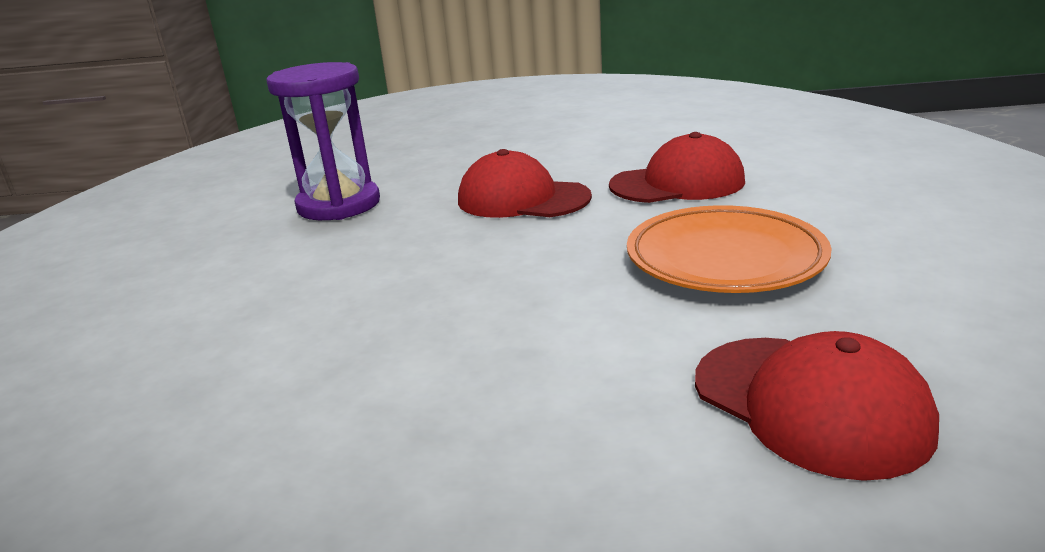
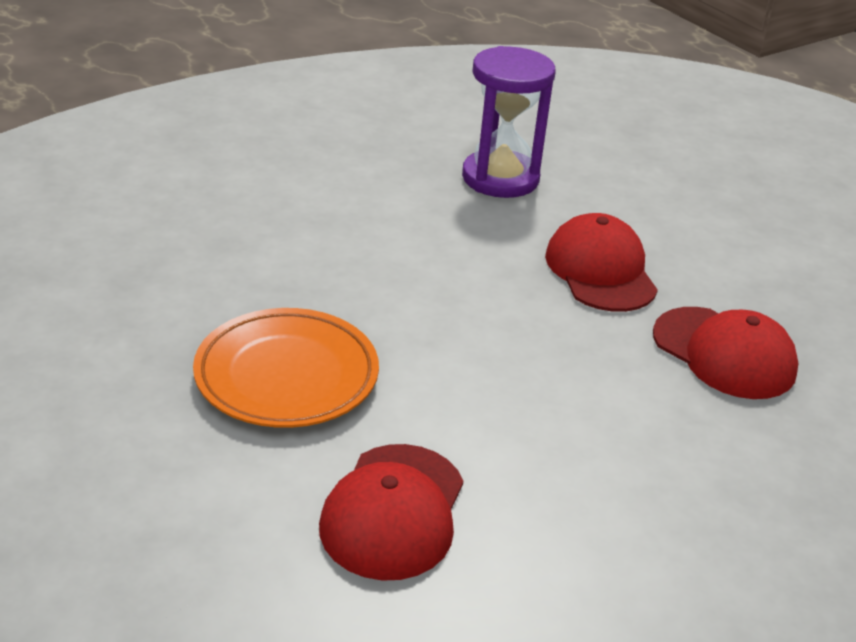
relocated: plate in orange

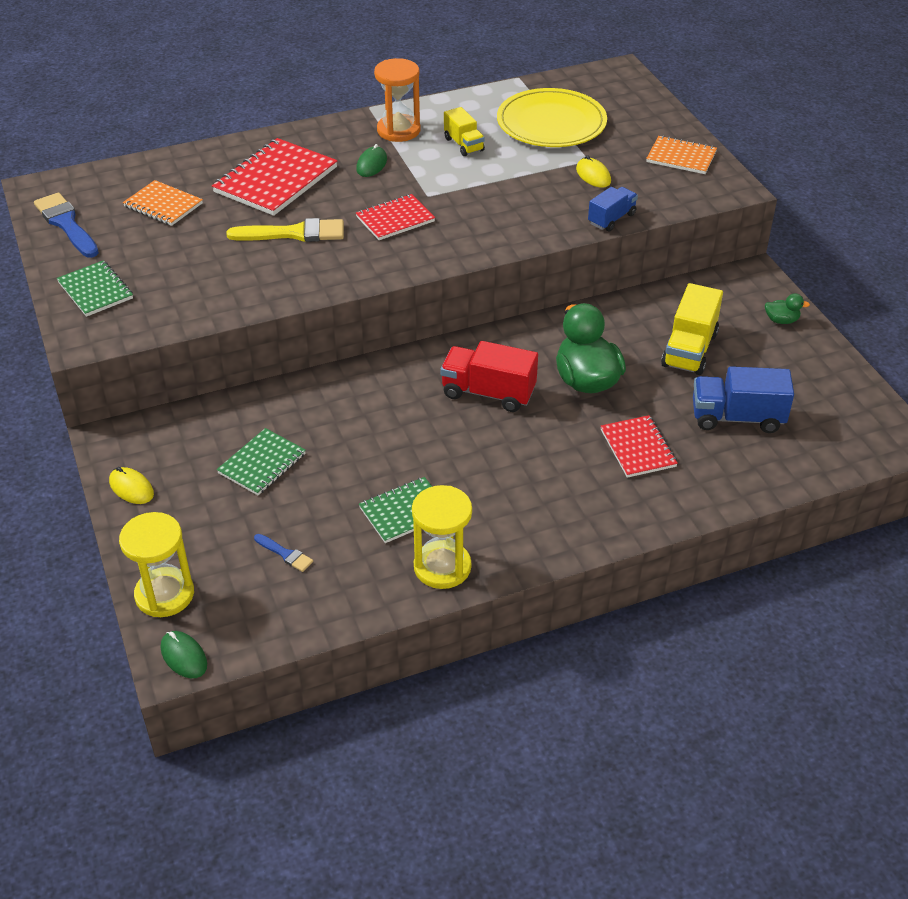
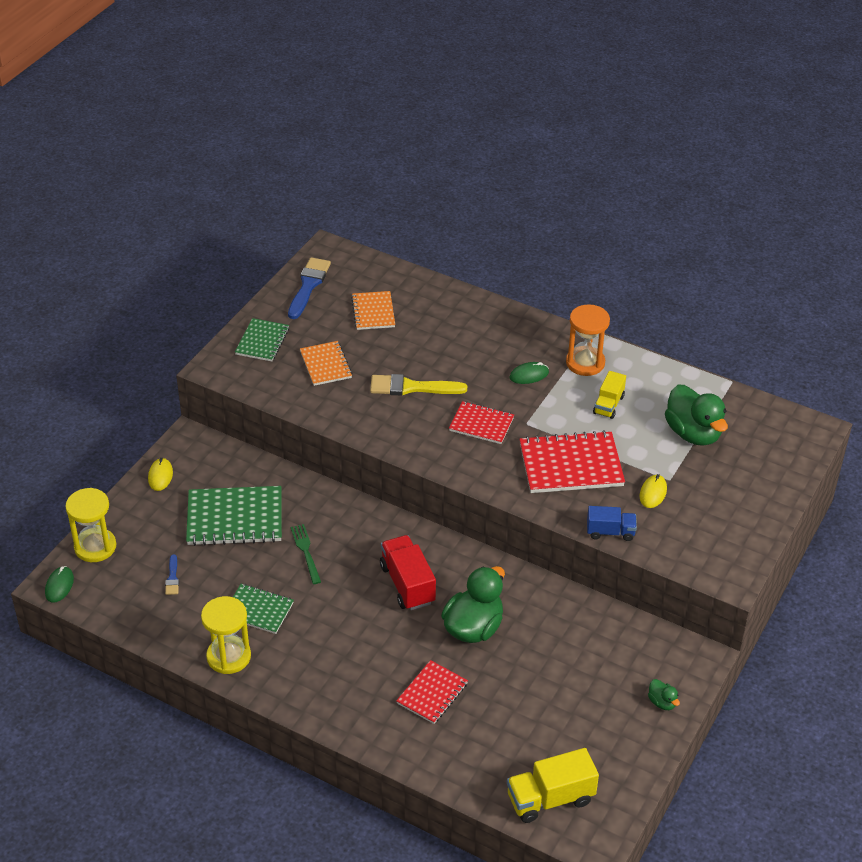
missing: truck in blue (no. 2 from left)
appeared: fork in green
relocated: notebook in orange (no. 2 from left in the first image) to notebook in orange (no. 1 from left); notebook in red (no. 1 from left in the first image) to notebook in red (no. 3 from left); truck in yellow (no. 2 from left in the first image) to truck in yellow (no. 1 from left)
exchanged: plate in yellow to duck in green (no. 3 from left)
spun: brush in yellow 135 degrees clockwise
size: notebook in green (no. 2 from left in the first image) x1.67

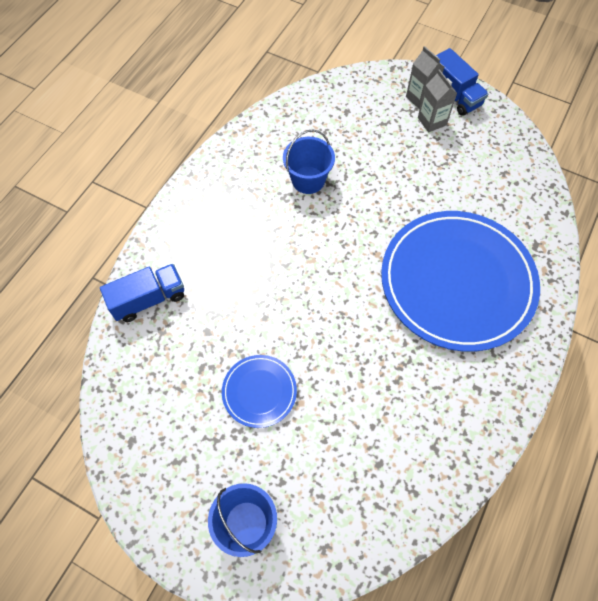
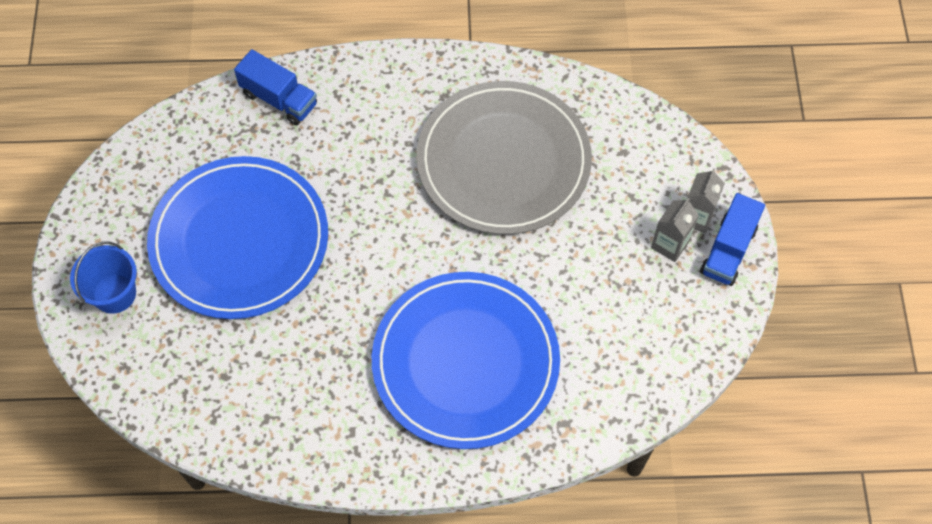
exchanged: bucket in blue (no. 2 from left) to plate in grey
size: plate in blue (no. 1 from left) x2.26

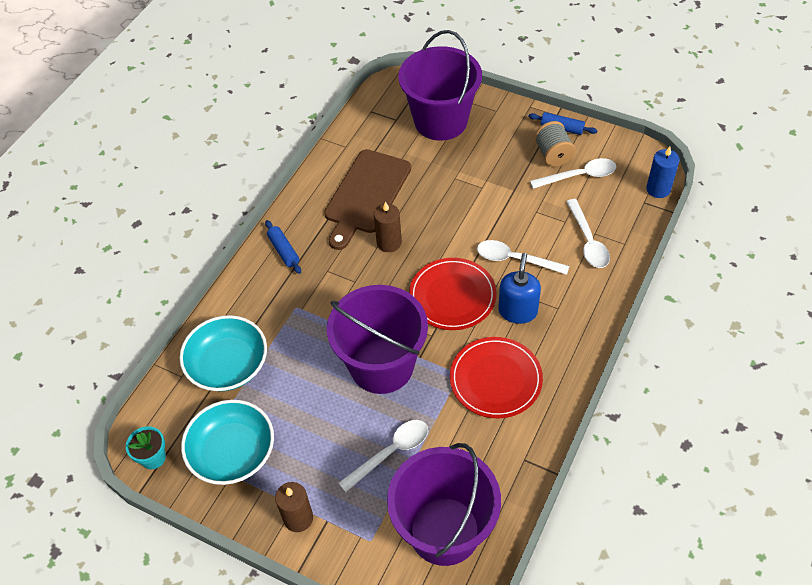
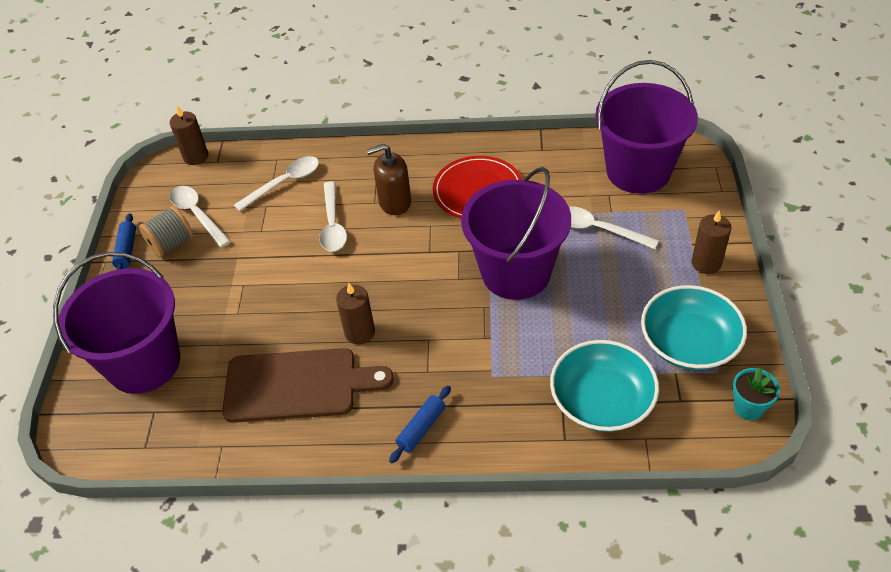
missing: plate in red (no. 1 from left)
colour: candle in blue to candle in brown (no. 1 from left); soap dispenser in blue to soap dispenser in brown

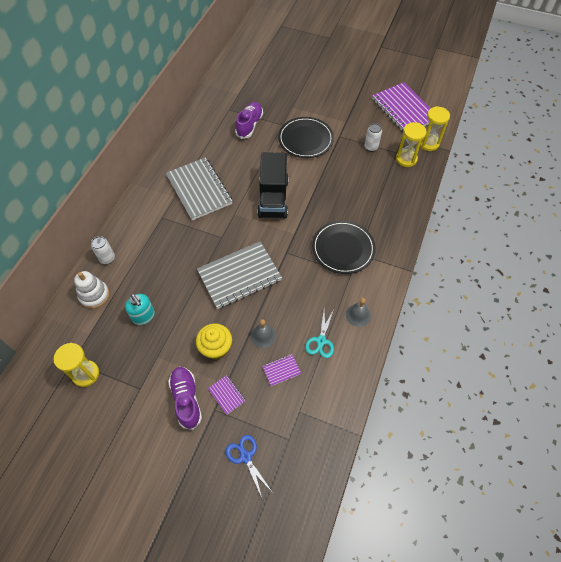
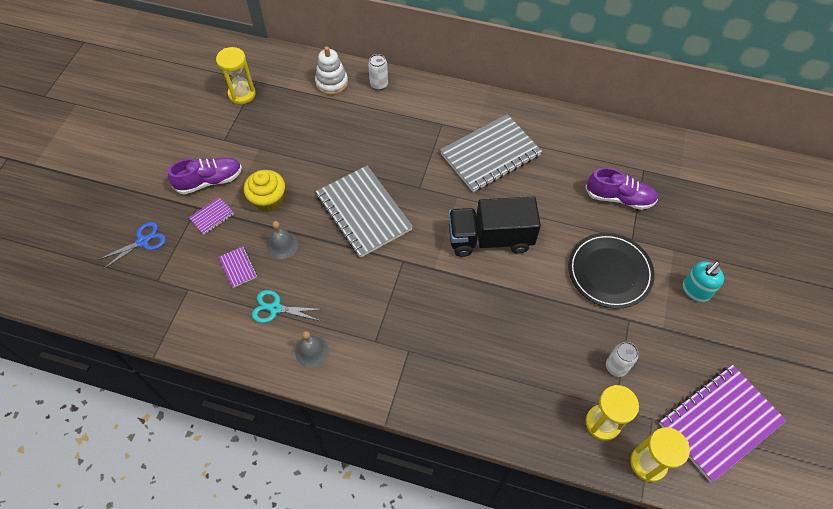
missing: plate in black (no. 2 from left)
relocated: soap dispenser in turquoise

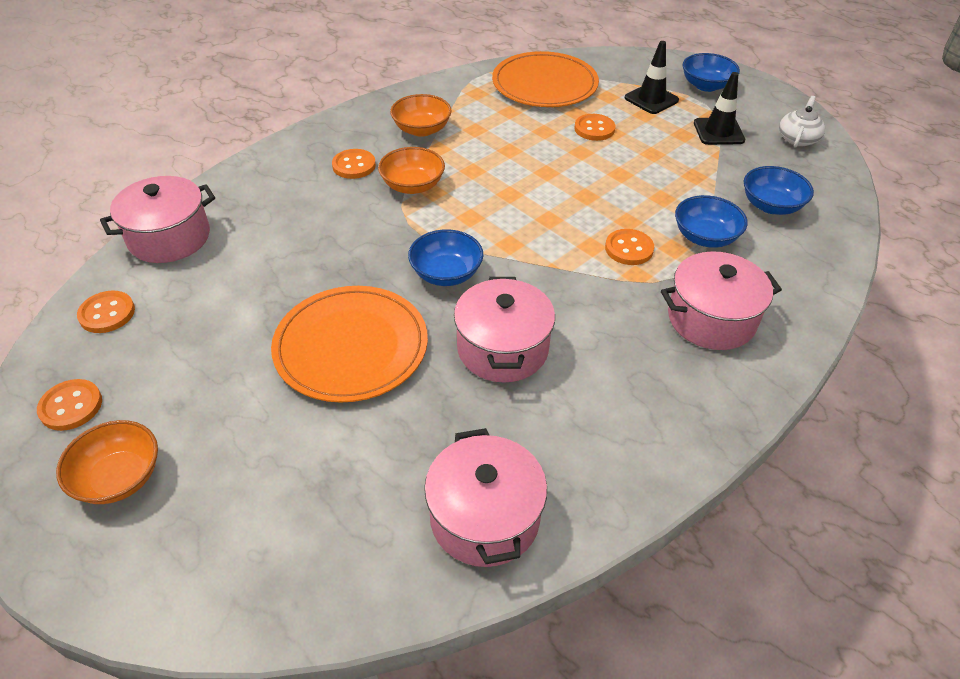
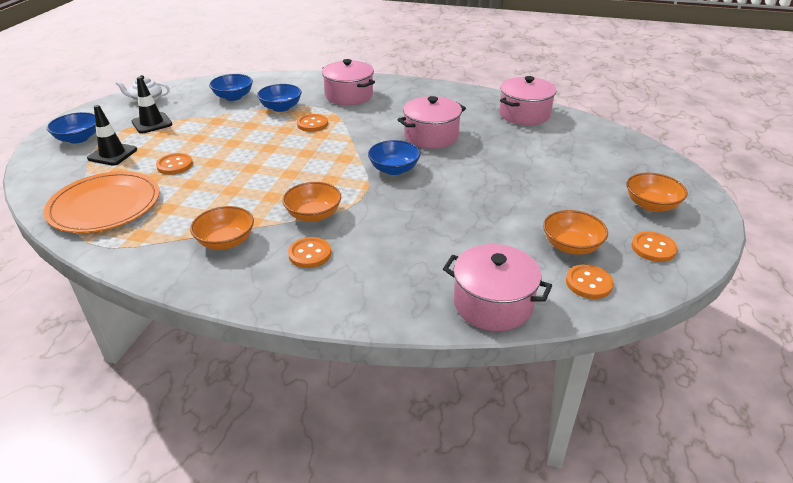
missing: plate in orange (no. 1 from left)
appeared: bowl in orange (no. 3 from left)

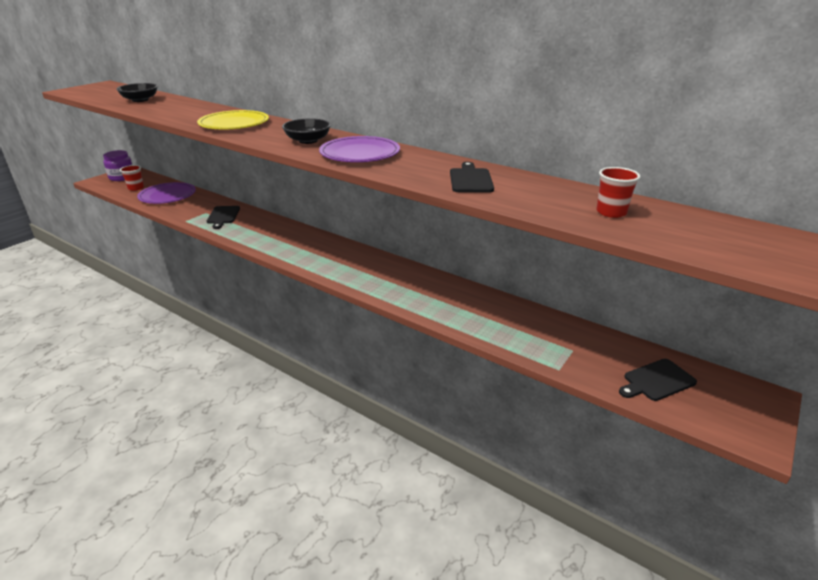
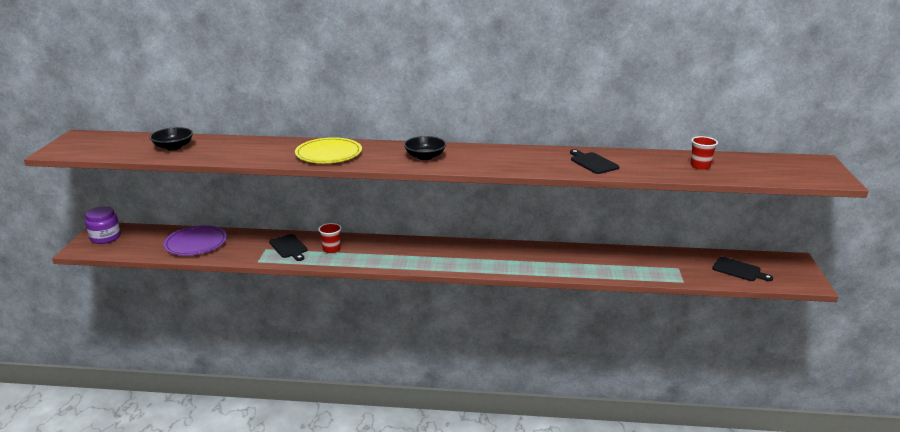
missing: plate in purple (no. 2 from left)
relocated: cup in red (no. 1 from left)
spun: cutting board in black (no. 3 from left) 90 degrees counterclockwise

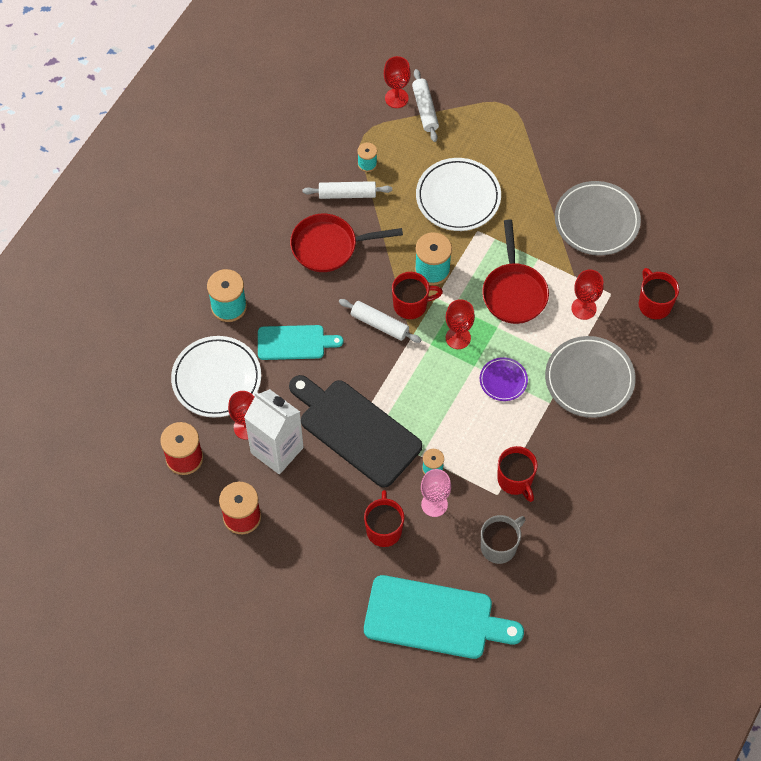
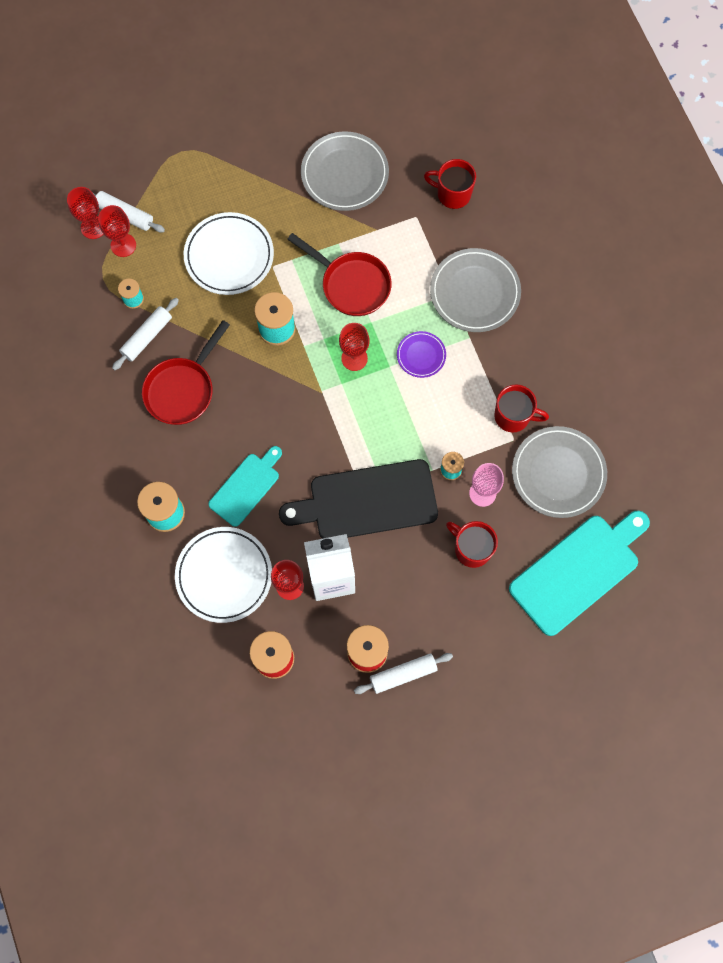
missing: mug in red (no. 2 from left)
relocated: goblet in red (no. 4 from left in the first image) to goblet in red (no. 2 from left); rolling pin in white (no. 2 from left in the first image) to rolling pin in white (no. 3 from left)
exchanged: mug in grey to plate in grey (no. 3 from left)

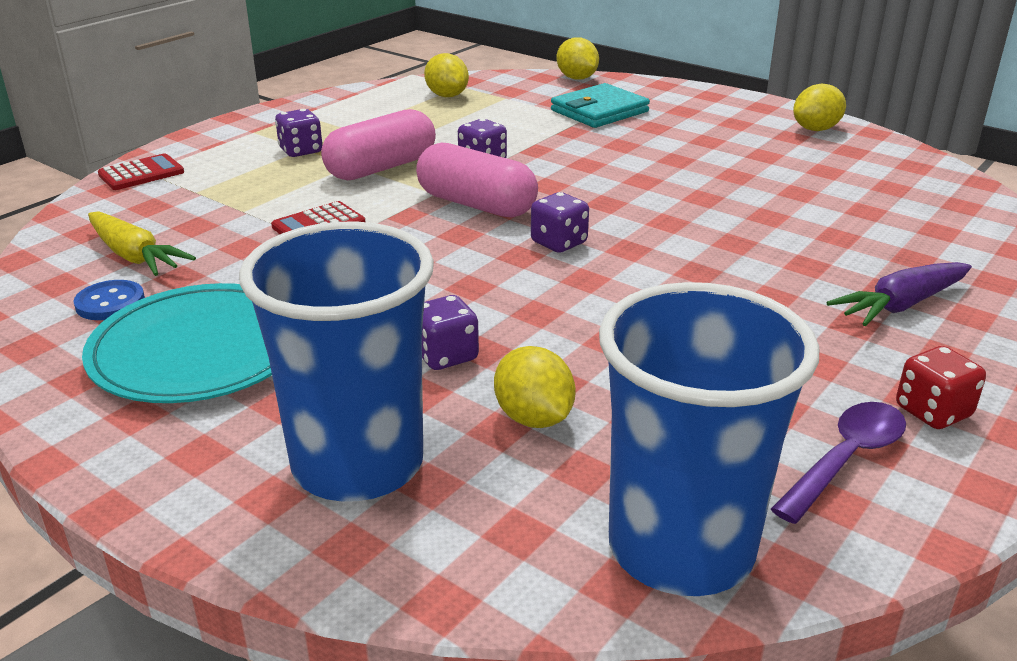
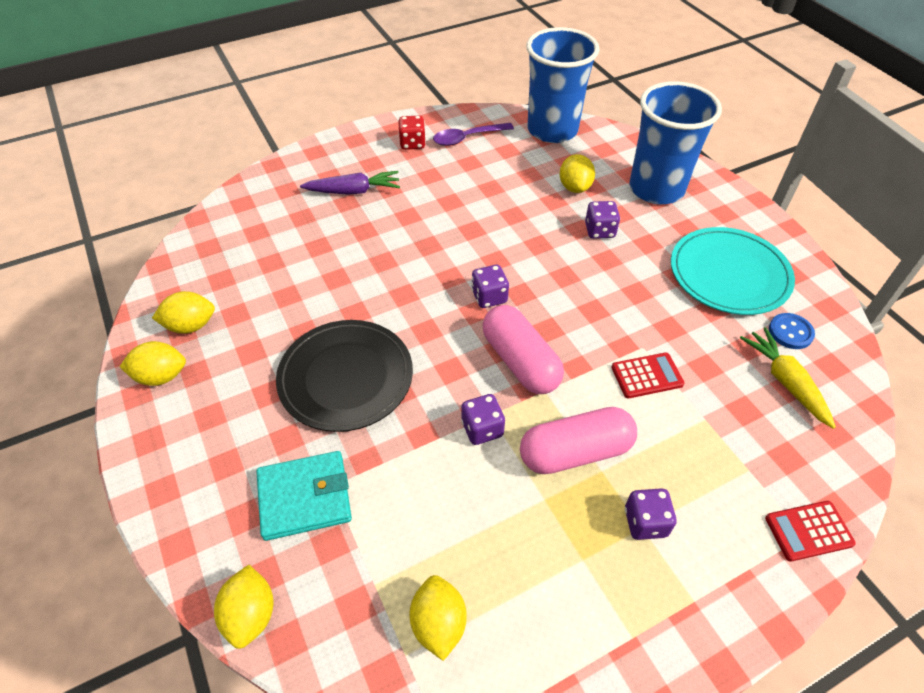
appeared: lemon in yellow (no. 2 from left); plate in black

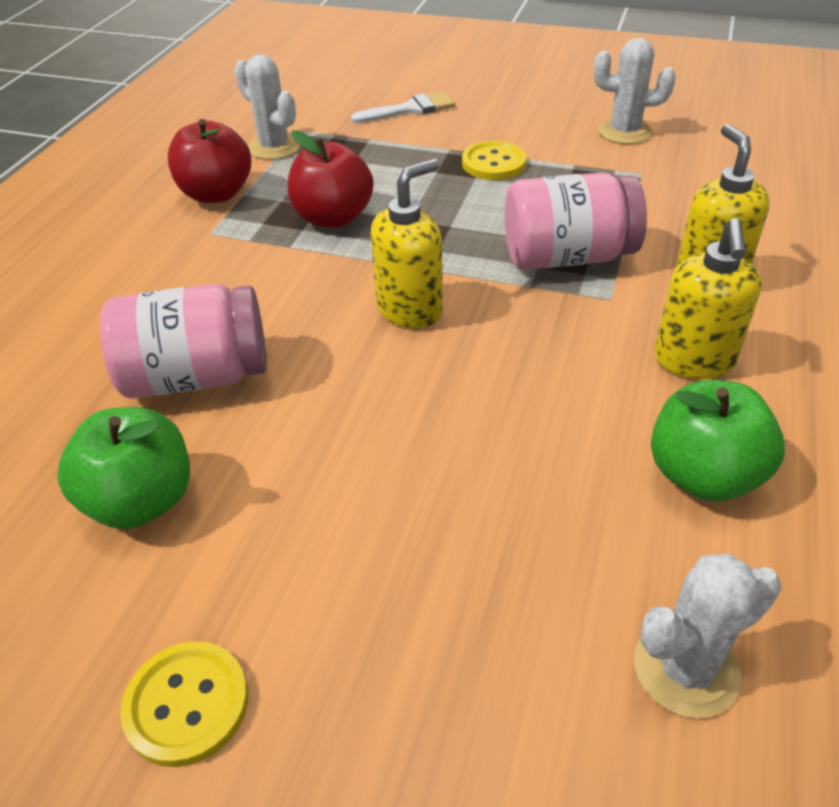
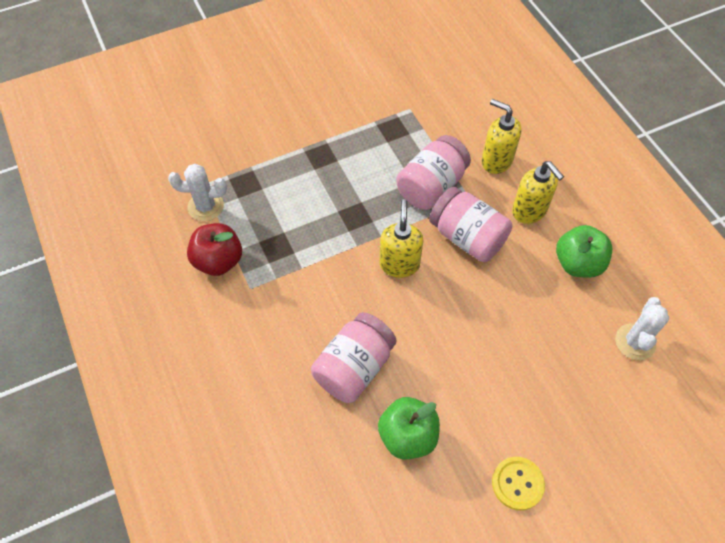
missing: cactus in white (no. 2 from left); brush in white; apple in red (no. 2 from left); button in yellow (no. 2 from left)
appeared: jar in pink (no. 3 from left)

